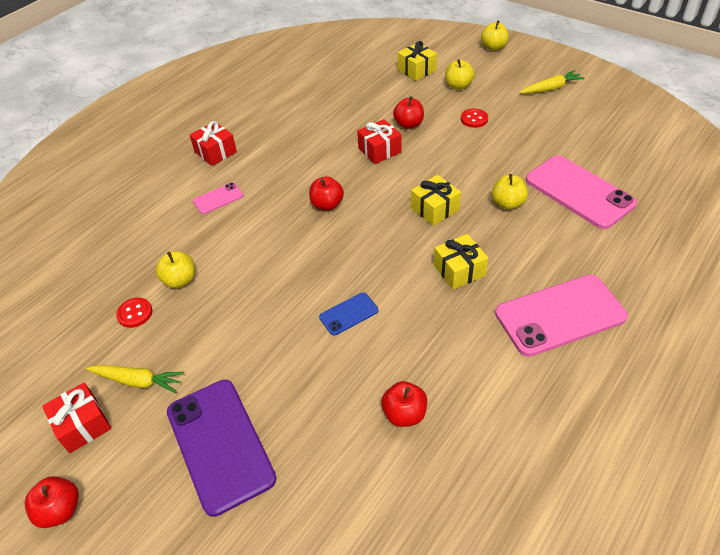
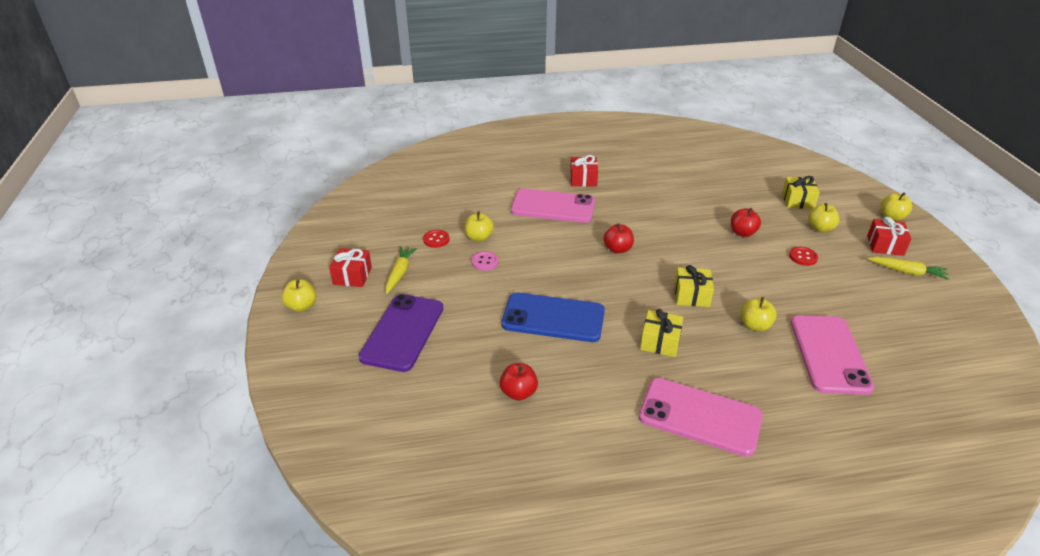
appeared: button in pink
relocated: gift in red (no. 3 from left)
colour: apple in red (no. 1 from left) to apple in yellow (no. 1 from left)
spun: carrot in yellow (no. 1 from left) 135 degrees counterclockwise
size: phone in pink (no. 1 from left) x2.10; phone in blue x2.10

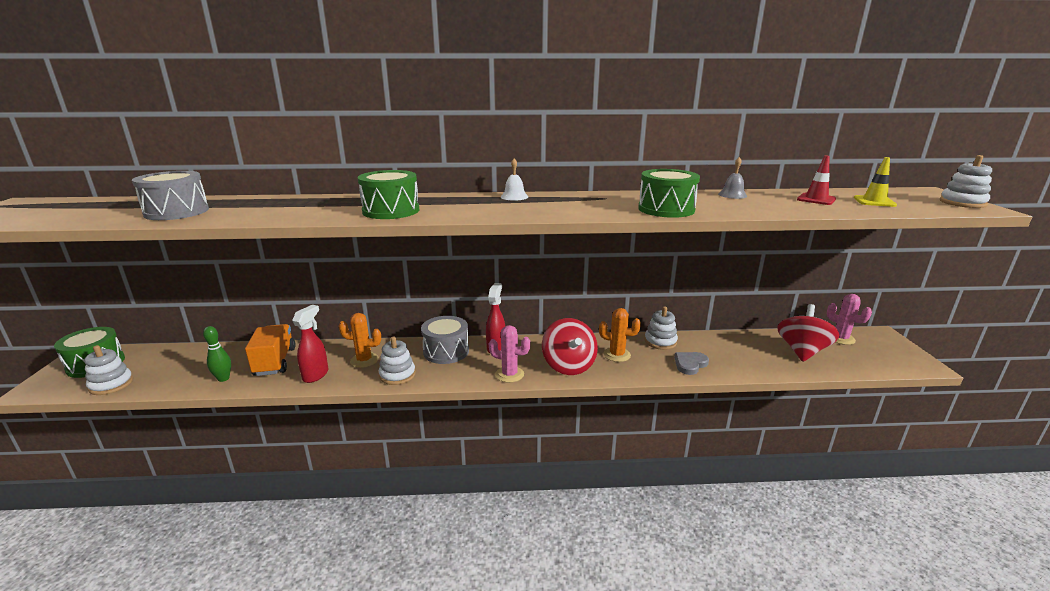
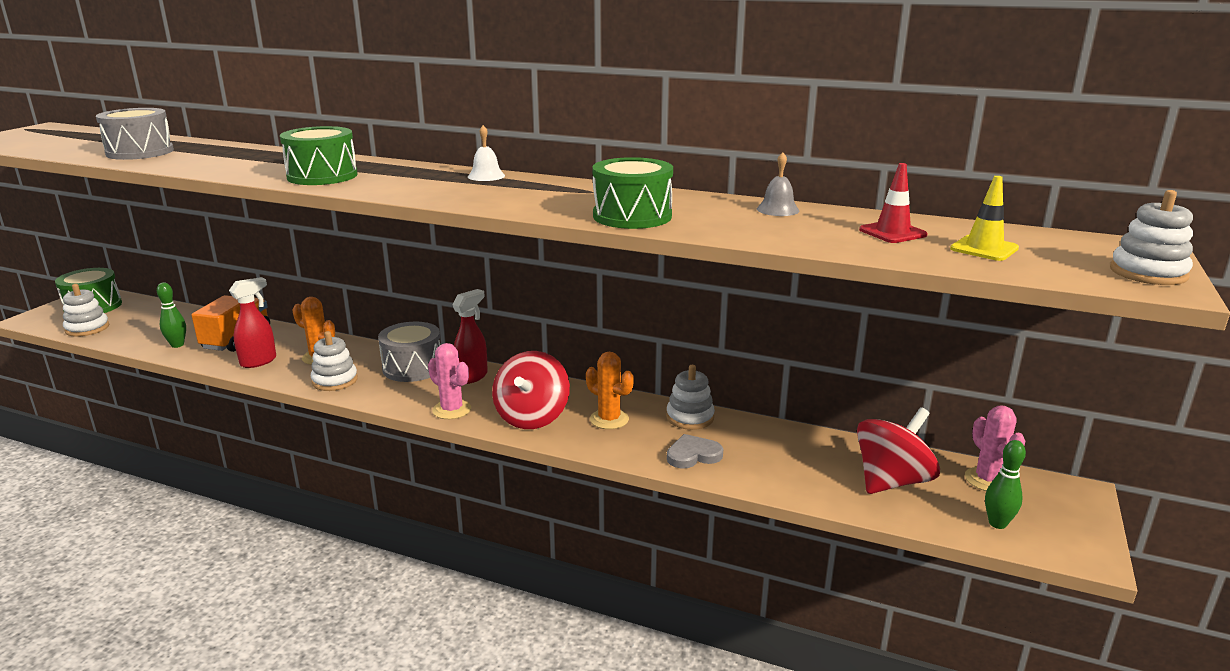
appeared: bowling pin in green (no. 2 from left)

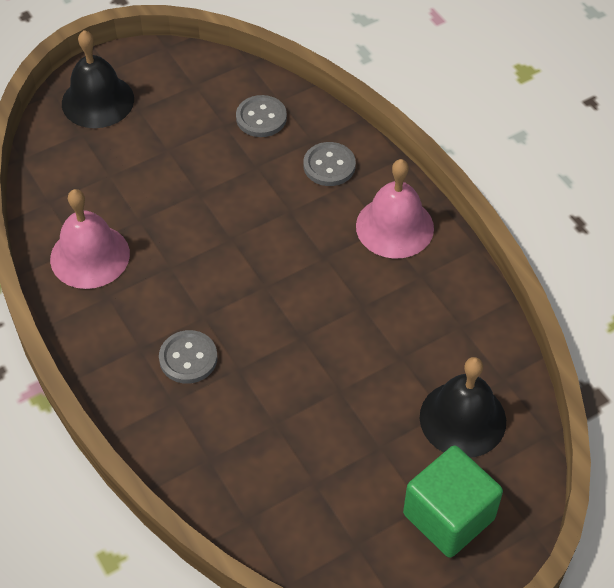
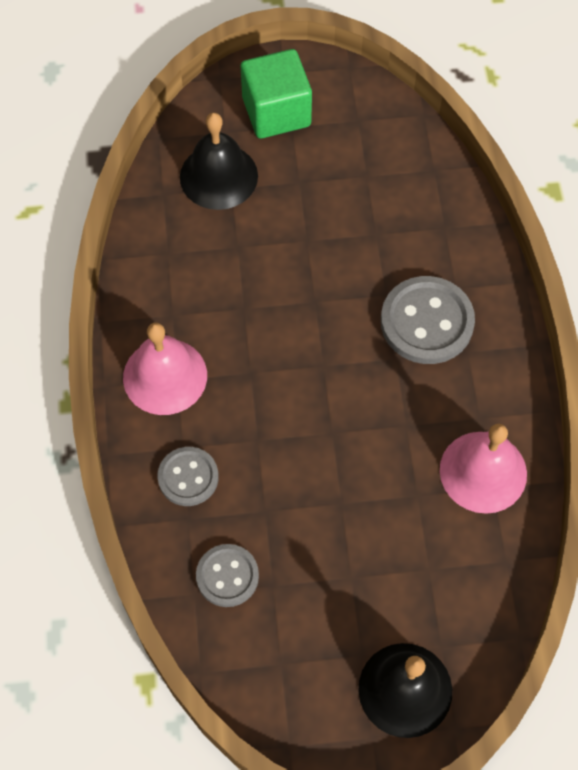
size: button in grey (no. 1 from left in the first image) x1.62

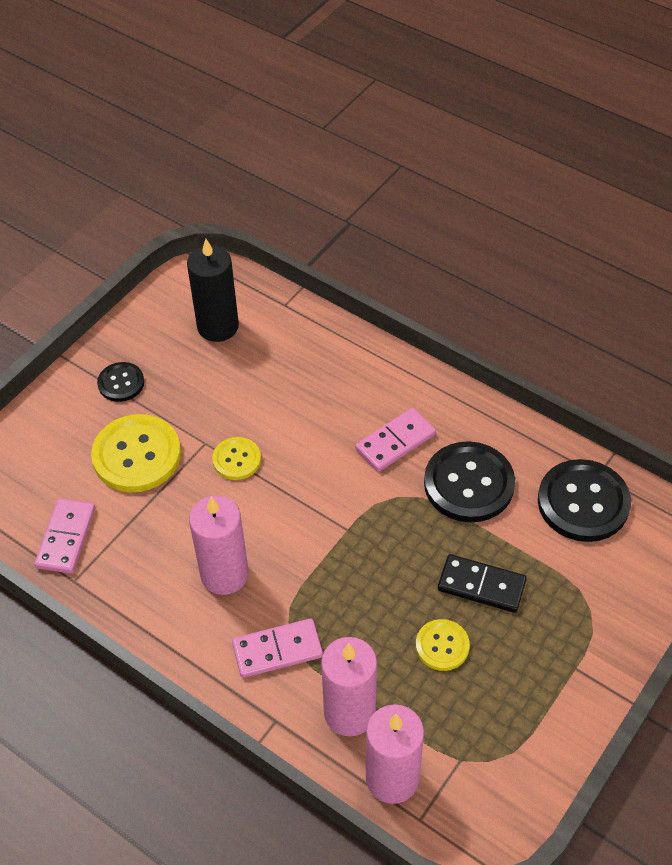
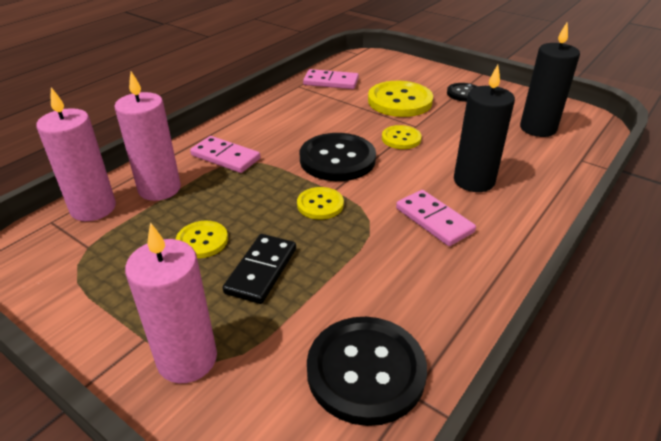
appeared: candle in black (no. 1 from left); button in yellow (no. 2 from left)
relocated: button in black (no. 2 from left in the first image) to button in black (no. 1 from left); candle in pink (no. 1 from left in the first image) to candle in pink (no. 3 from left)
spun: domino in pink (no. 2 from left in the first image) 45 degrees counterclockwise

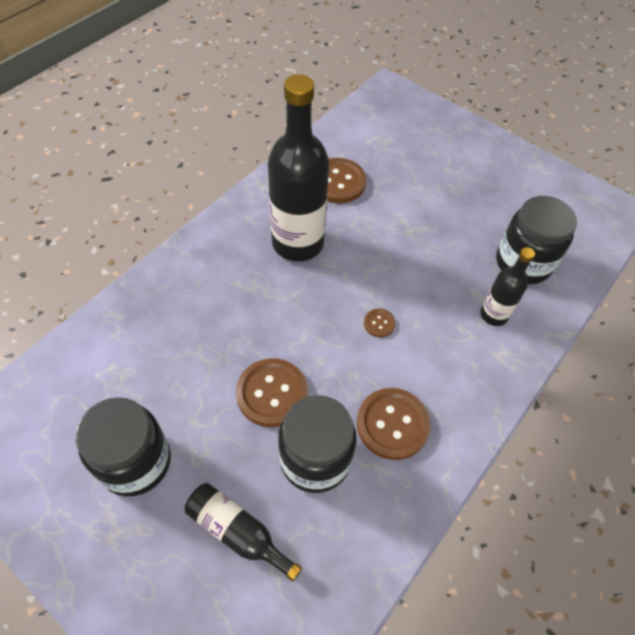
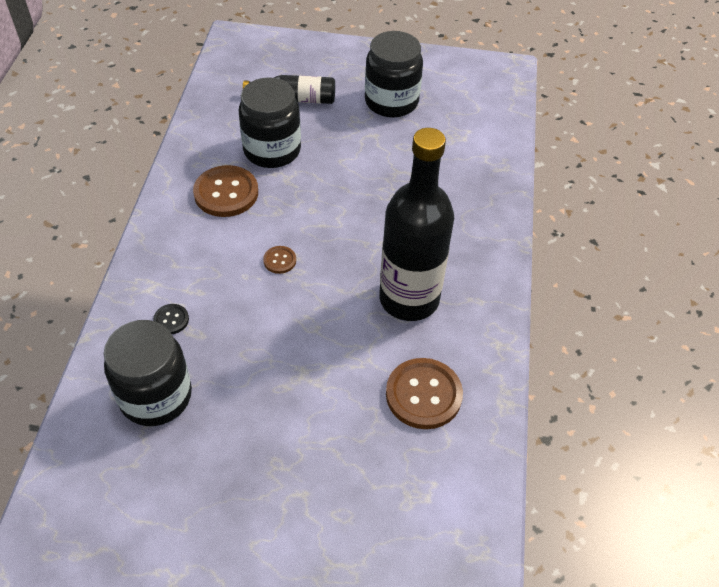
missing: button in brown (no. 1 from left)
exchanged: bottle in black (no. 3 from left) to button in black

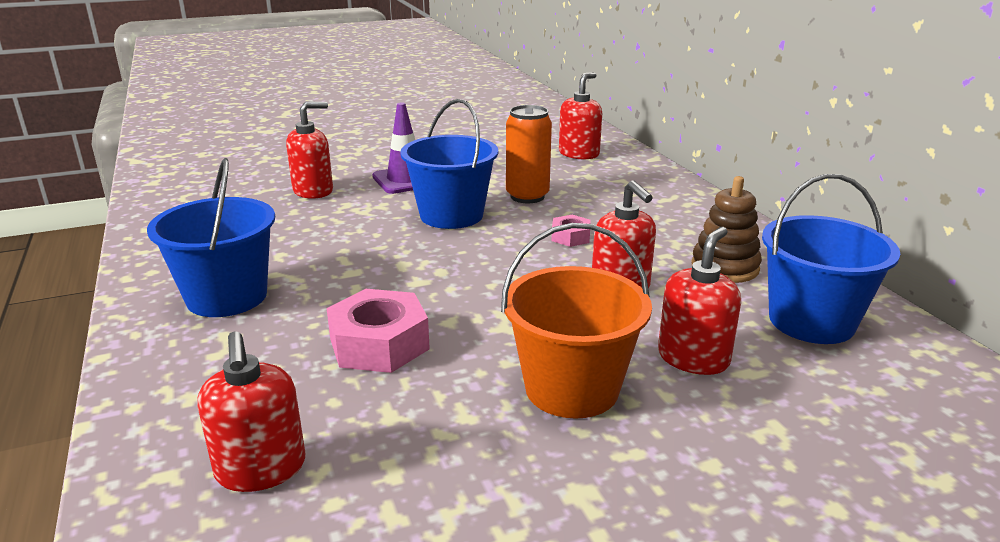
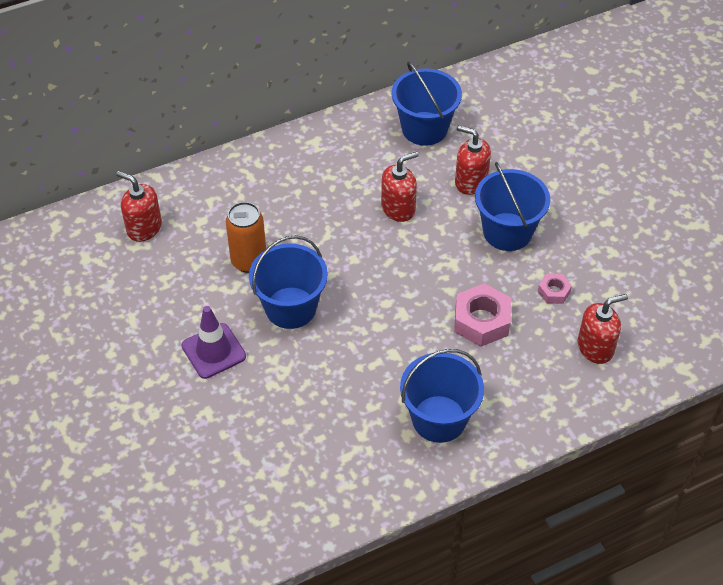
missing: soap dispenser in red (no. 2 from left); stacking toy in brown
relocated: nut in pink (no. 2 from left)
colour: bucket in orange to bucket in blue (no. 4 from left)

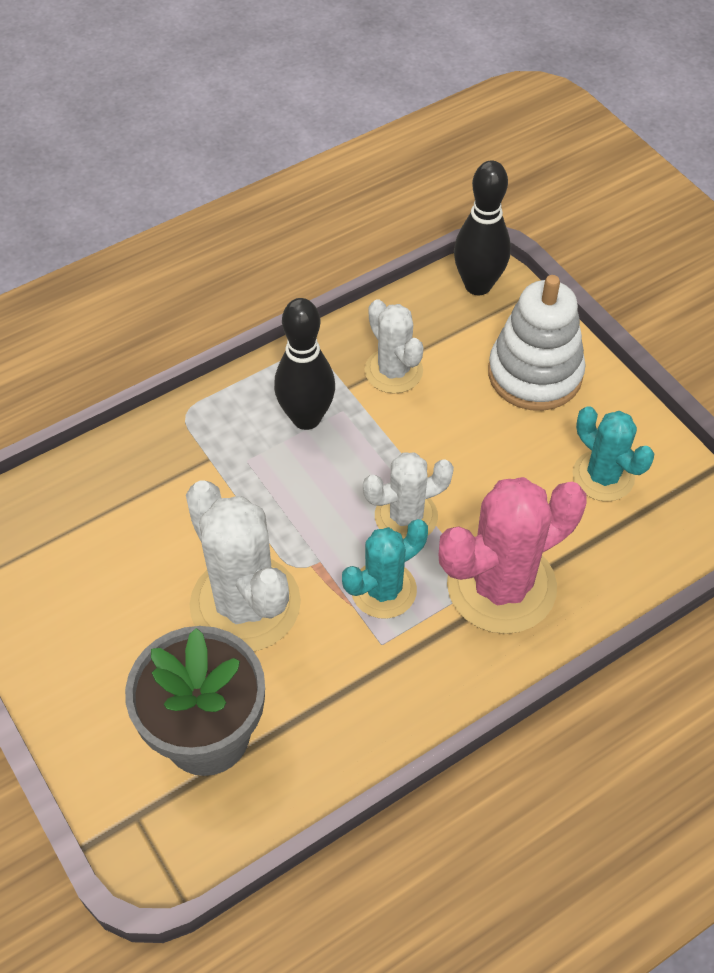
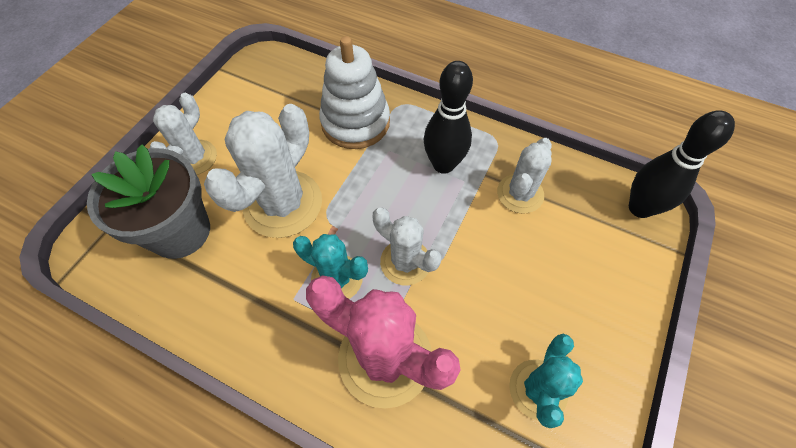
appeared: cactus in white (no. 1 from left)
relocated: stacking toy in white

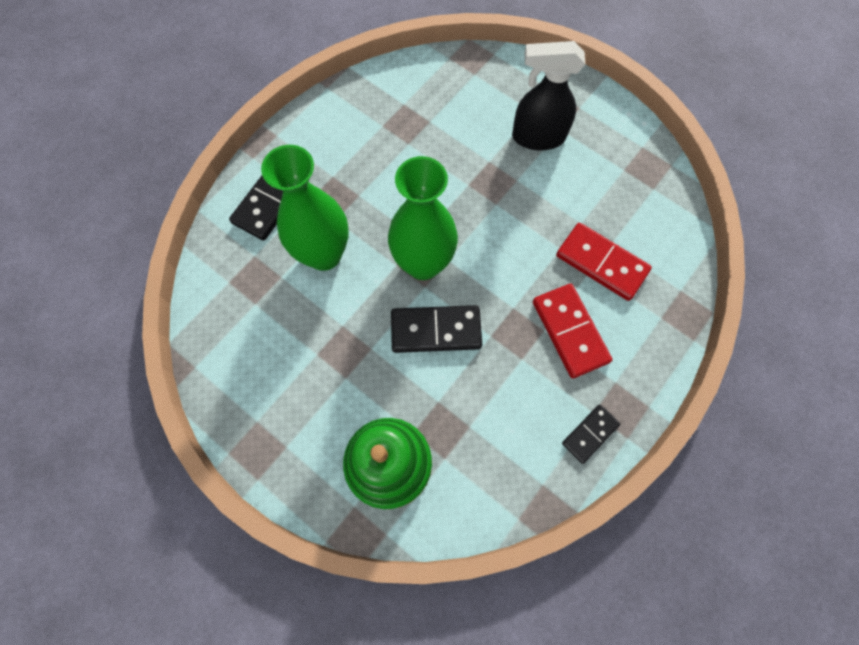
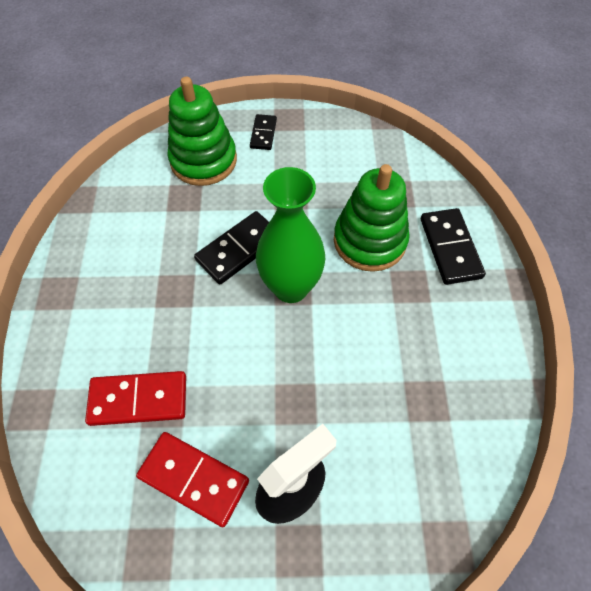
relocated: domino in red (no. 1 from left in the first image) to domino in red (no. 2 from left); domino in black (no. 3 from left in the first image) to domino in black (no. 2 from left)
exchanged: vase in green (no. 1 from left) to stacking toy in green (no. 2 from left)

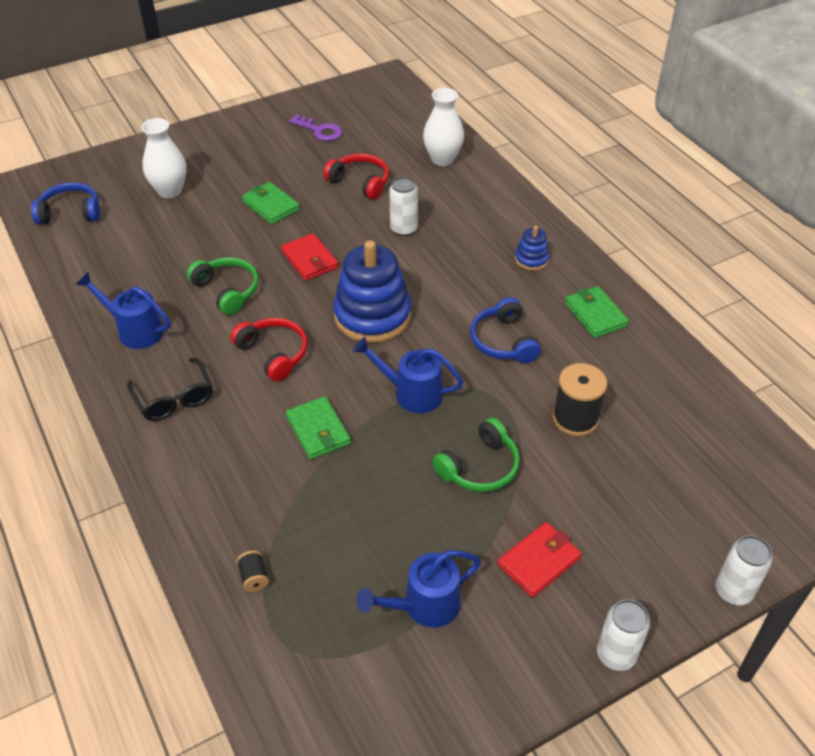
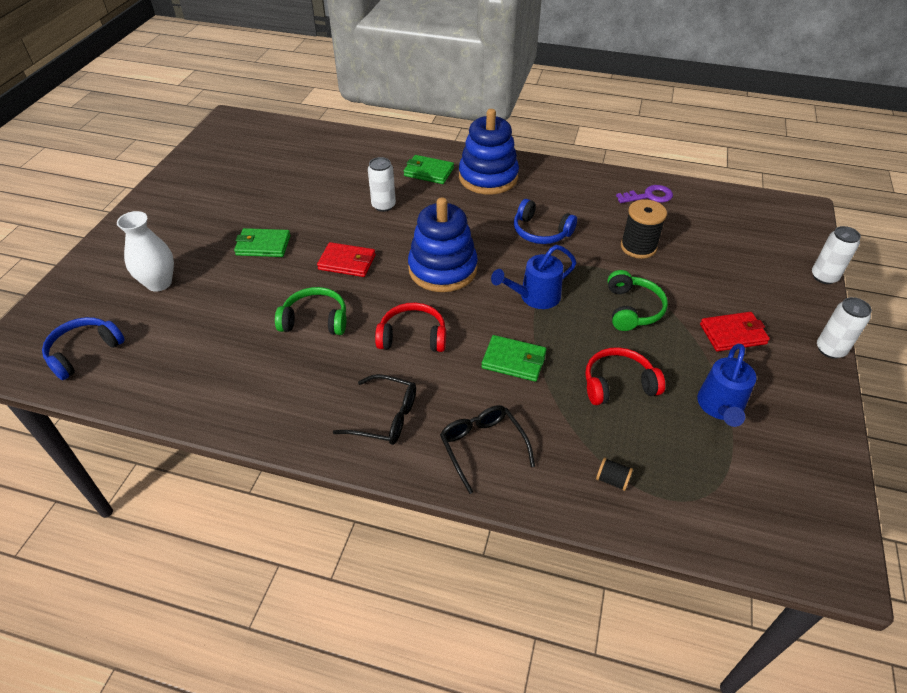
missing: vase in white (no. 2 from left); watering can in blue (no. 1 from left)
appeared: glasses in black (no. 2 from left)
relocated: key in purple; headphones in red (no. 2 from left); wallet in green (no. 3 from left in the first image) to wallet in green (no. 2 from left)
spun: wallet in red (no. 2 from left) 75 degrees clockwise
size: stacking toy in blue (no. 2 from left) x2.14

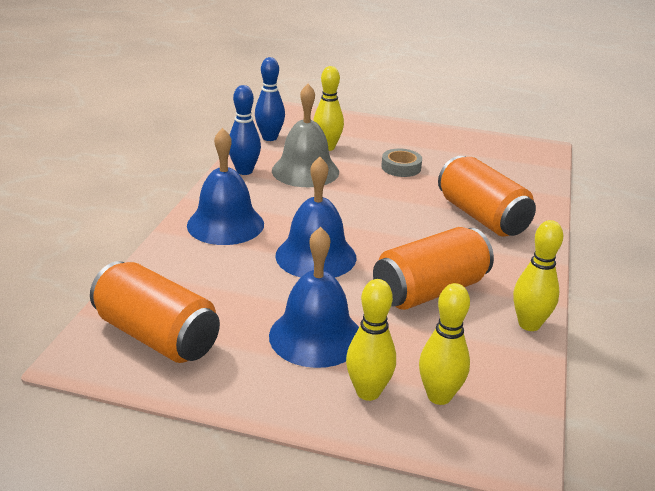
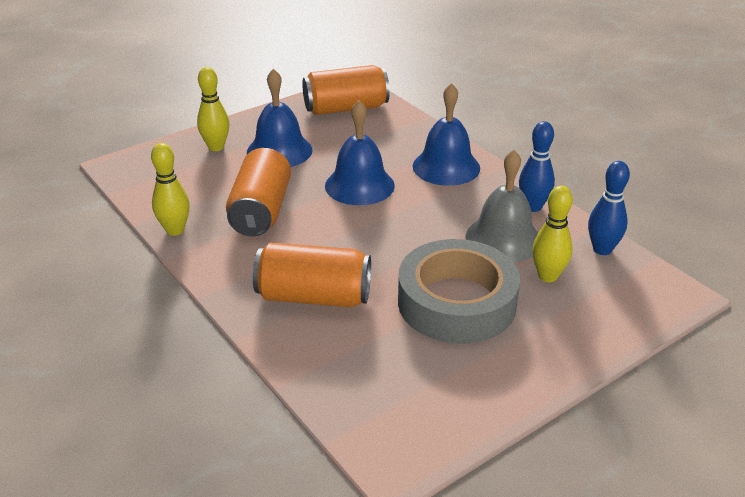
missing: bowling pin in yellow (no. 3 from left)
size: tape in grey x2.36

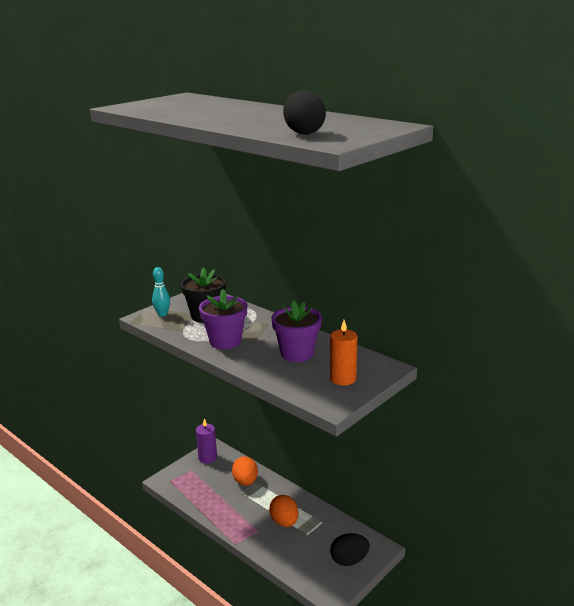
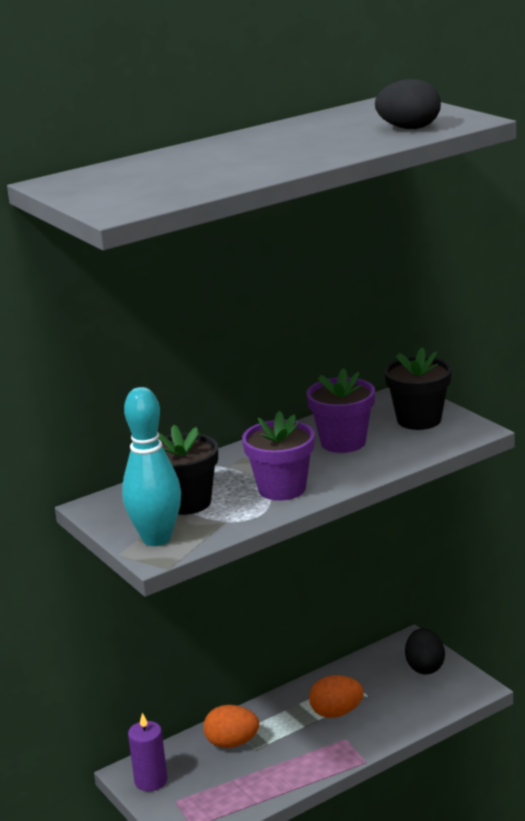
exchanged: candle in orange to flower pot in black (no. 2 from left)
size: bowling pin in turquoise x1.89

